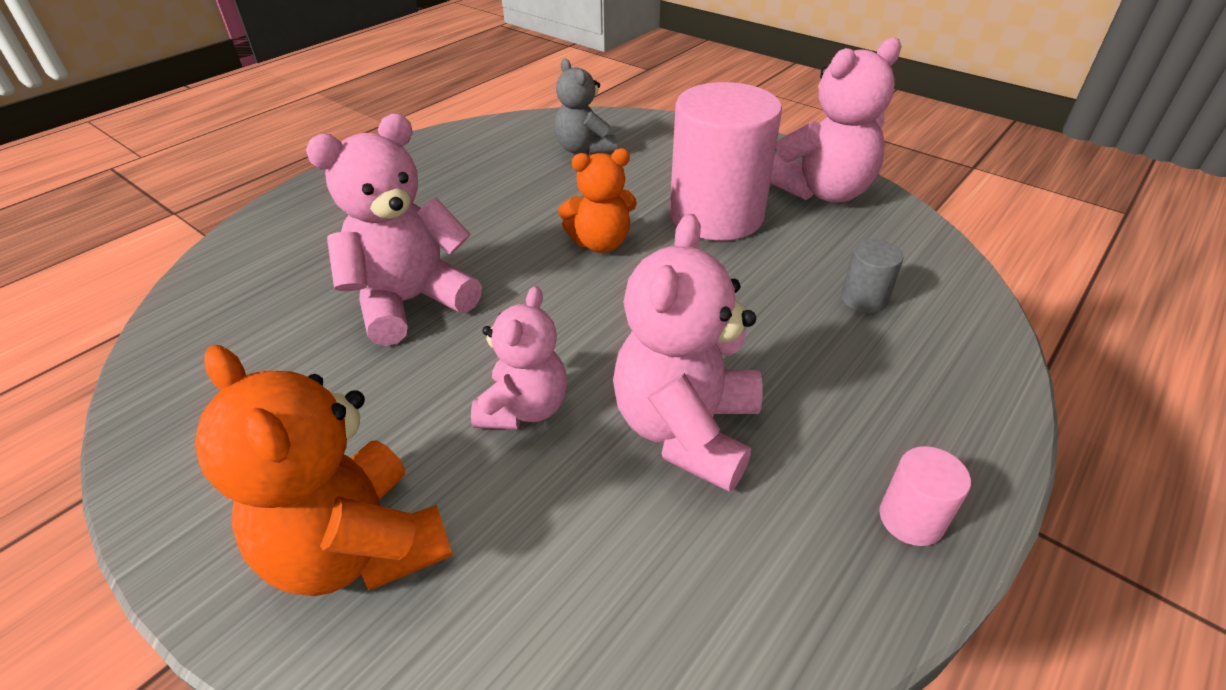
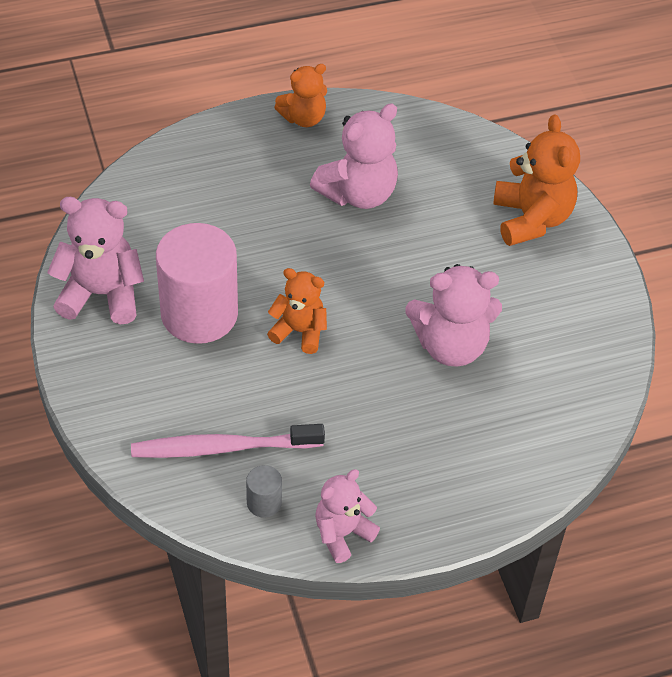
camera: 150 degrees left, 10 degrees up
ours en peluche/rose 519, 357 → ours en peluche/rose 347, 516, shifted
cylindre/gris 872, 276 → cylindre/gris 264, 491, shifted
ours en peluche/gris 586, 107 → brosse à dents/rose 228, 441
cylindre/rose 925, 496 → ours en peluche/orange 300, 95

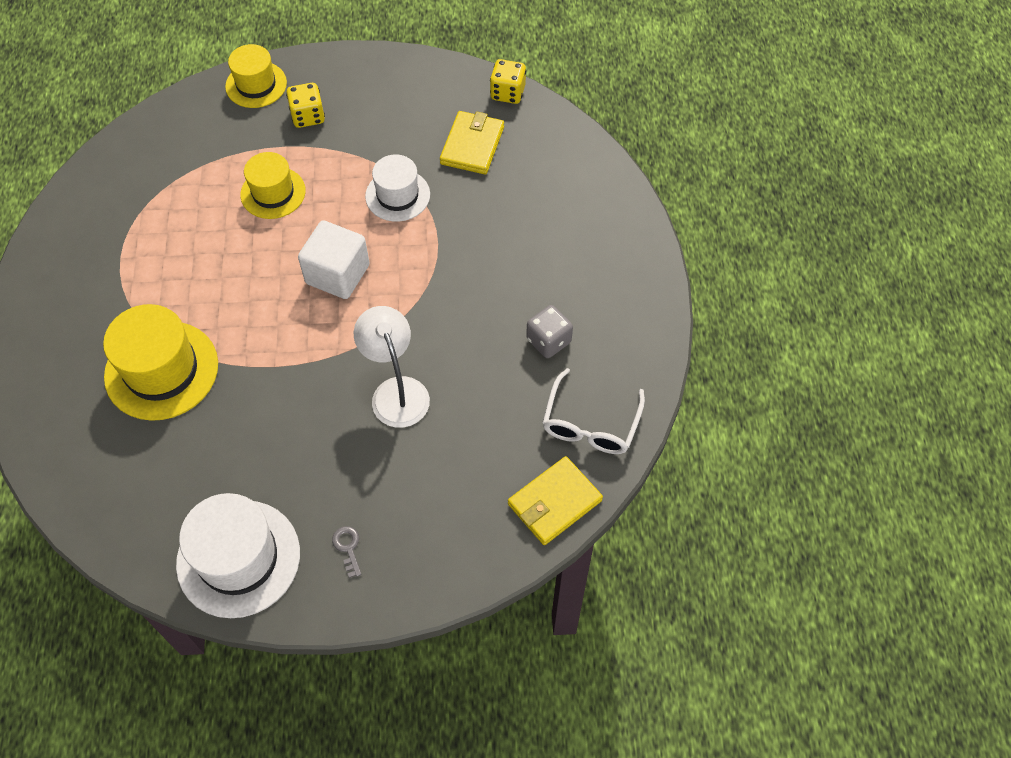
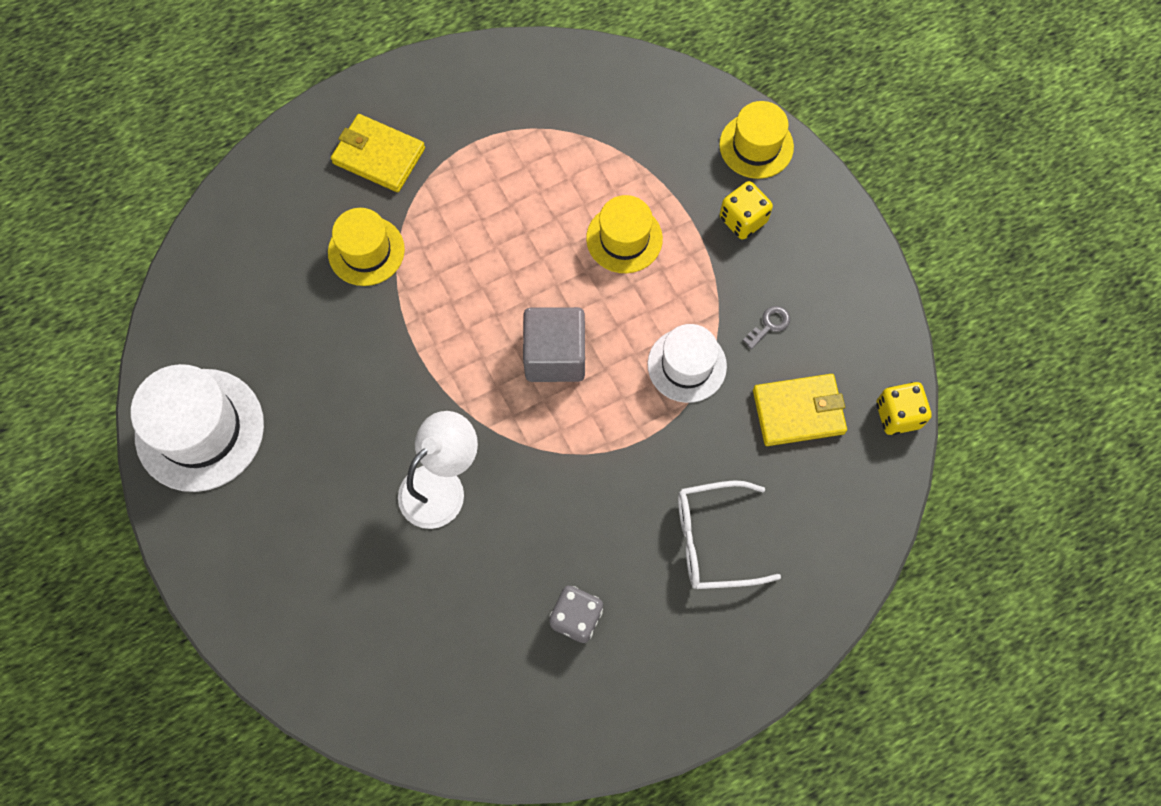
camera: 65 degrees right, 10 degrees up
clé/gris 346, 552 → clé/gris 766, 327, shifted
portefeuille/jaune 555, 500 → portefeuille/jaune 378, 153, shifted
lunettes/blanc 593, 411 → lunettes/blanc 729, 534, shifted
cube/blanc 334, 260 → cube/gris 554, 344
chapeau/jaune 160, 362 → chapeau/jaune 366, 247, x0.63

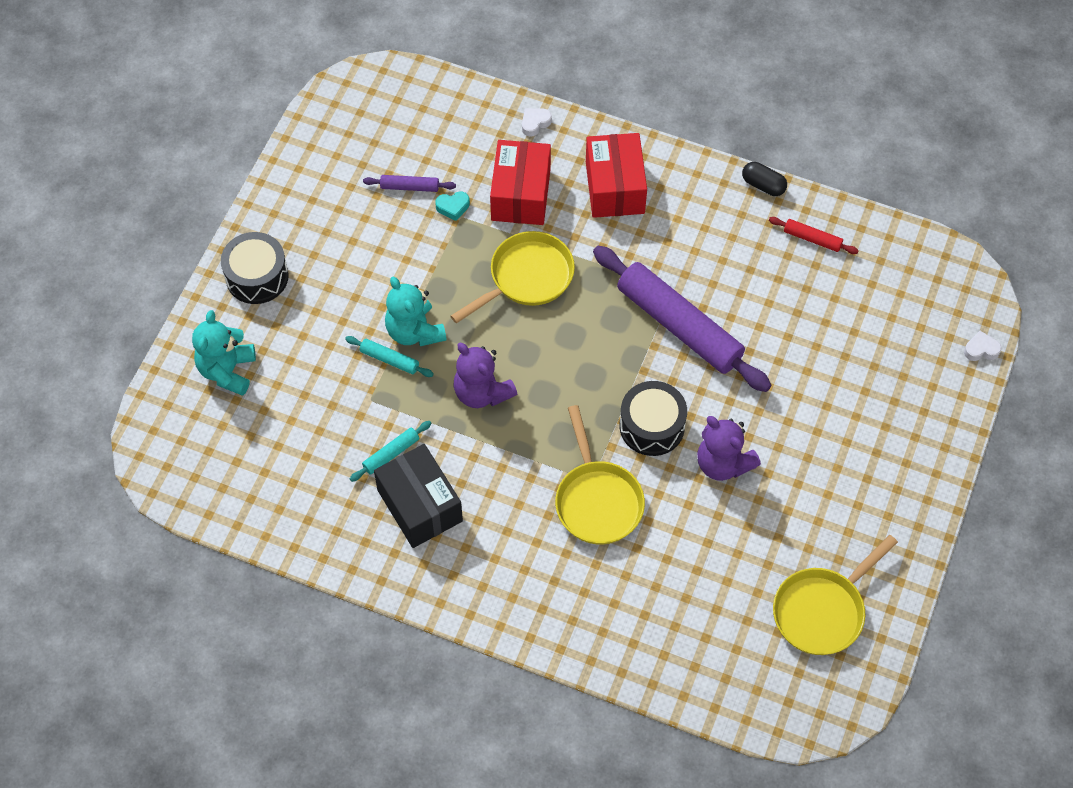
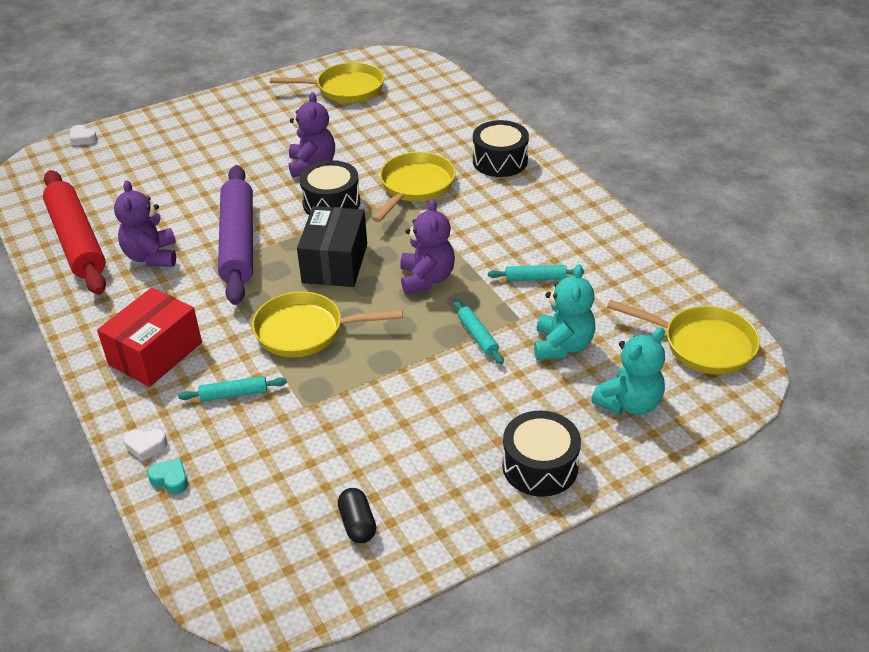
camera: 140 degrees left, 20 degrees down
rouleau à pâtisserie/violet 409, 183 → -
- → ours en peluche/violet 145, 223
- → tambour/noir 501, 148
- → poêle/jaune 683, 337
boîte/noir 418, 496 → boîte/noir 332, 246, shifted
ours en peluche/turquoise 416, 311 → ours en peluche/turquoise 564, 312, shifted
cœur/turquoise 452, 206 → cœur/turquoise 167, 476, shifted
gélule/noir 764, 179 → gélule/noir 357, 515, shifted
boîte/rouge 520, 182 → rouleau à pâtisserie/turquoise 232, 388
rouleau à pâtisserie/rouge 814, 235 → rouleau à pâtisserie/rouge 74, 232, x2.38

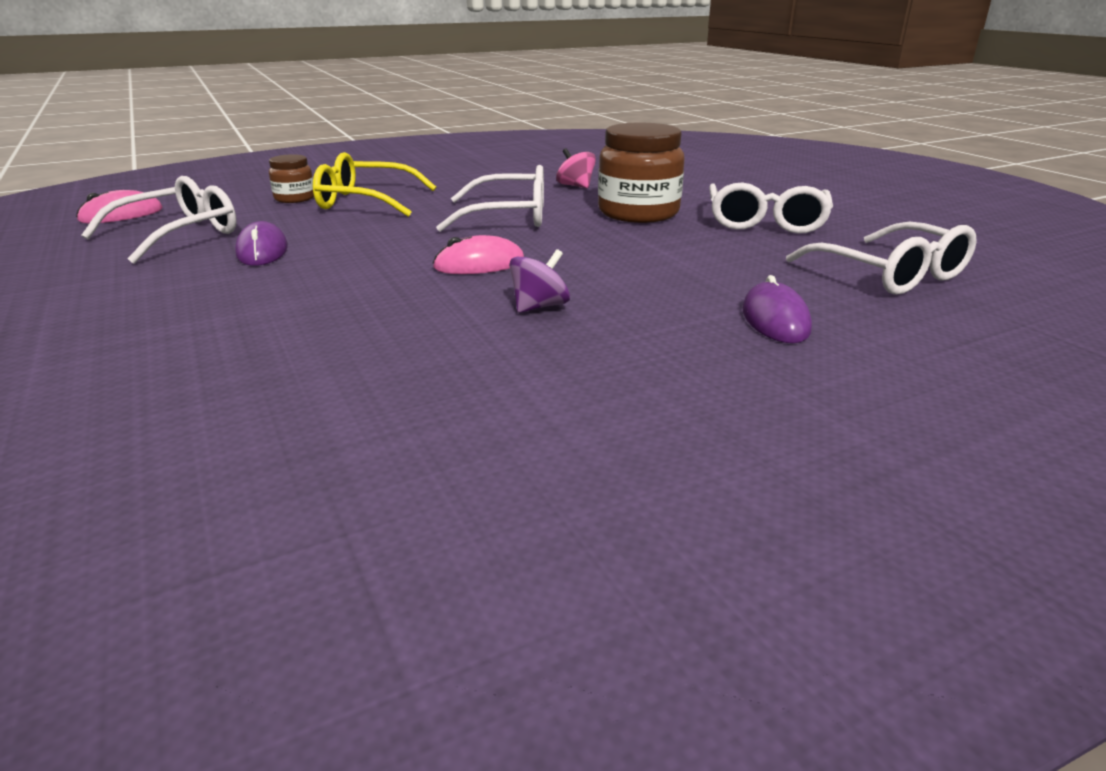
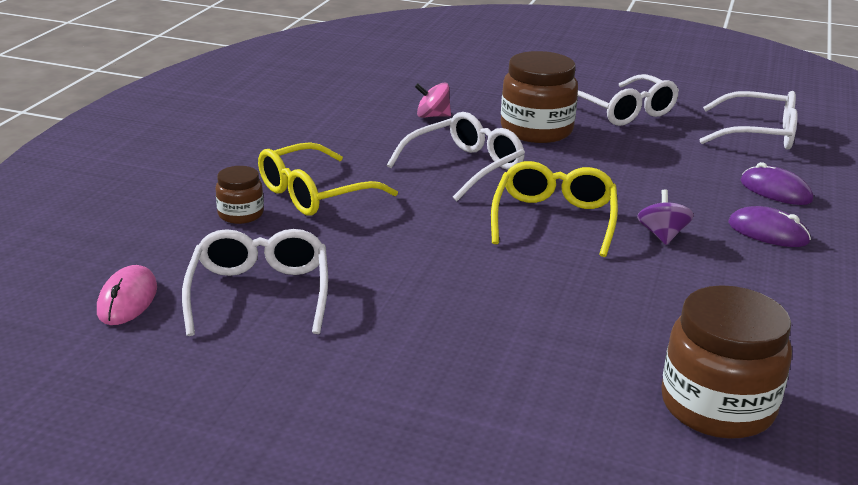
camera: 45 degrees left, 0 degrees up
- → bocal/marron 726, 362
souris/violet 261, 243 → souris/violet 769, 226, shifted
souris/rose 478, 254 → lunettes/jaune 554, 209

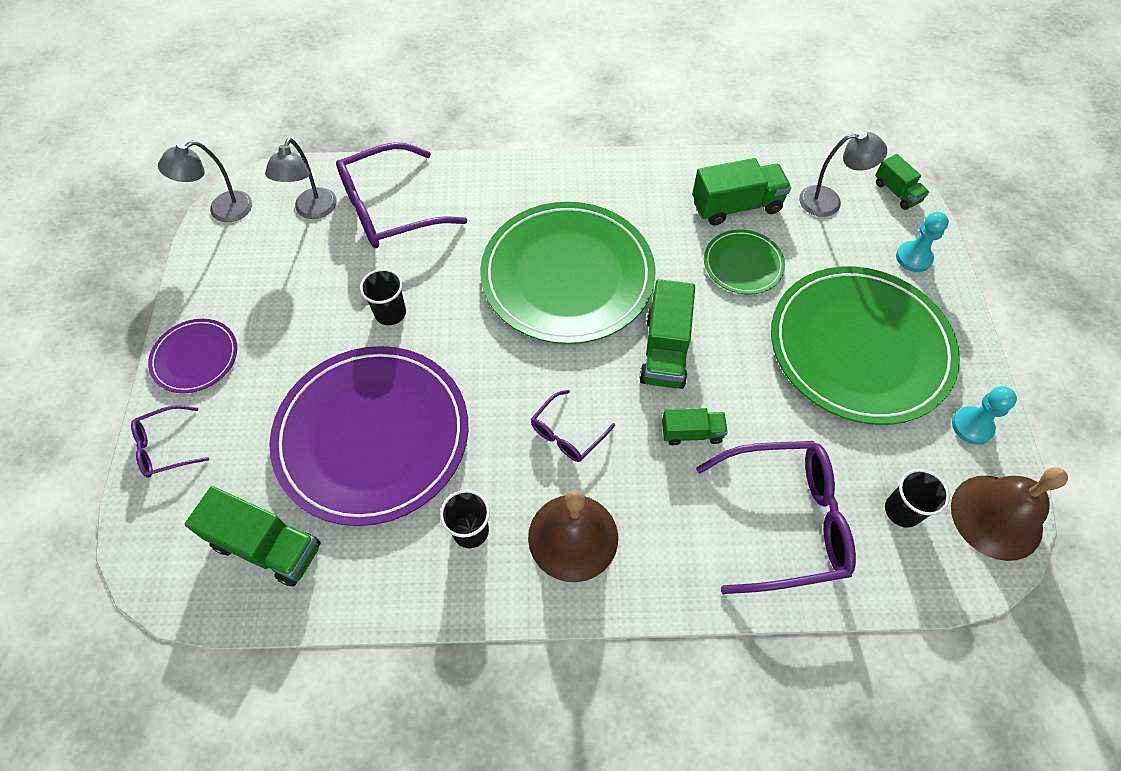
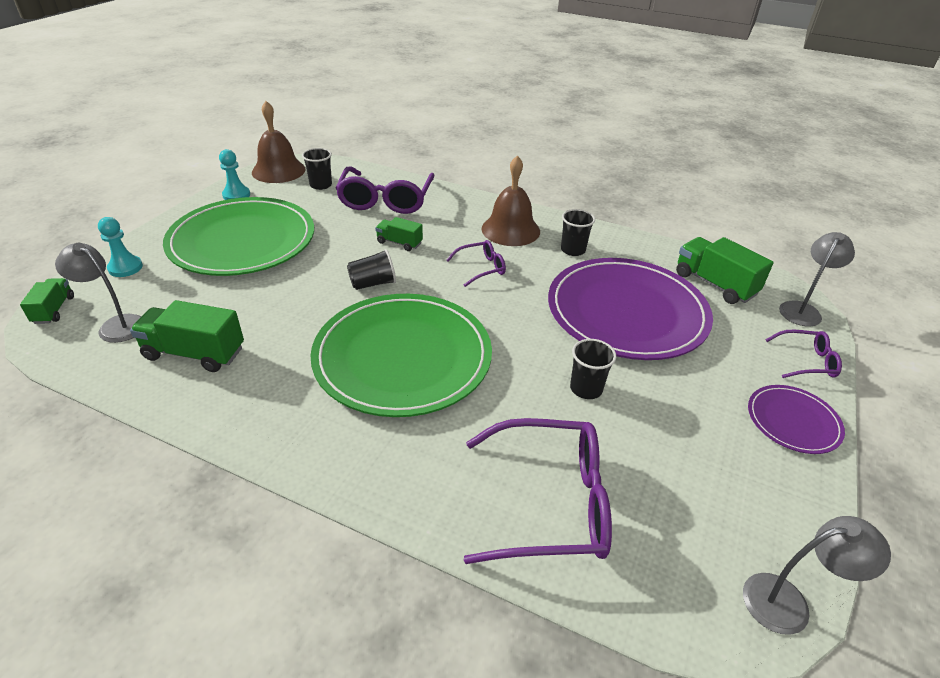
camera: 155 degrees left, 20 degrees down
assiette/vert 744, 262 → -
lampe/gris 301, 178 → lampe/gris 817, 279, shifted
camion/vert 667, 334 → gobelet/noir 371, 269
lunettes/violet 776, 517 → lunettes/violet 385, 190, 105 degrees counterclockwise

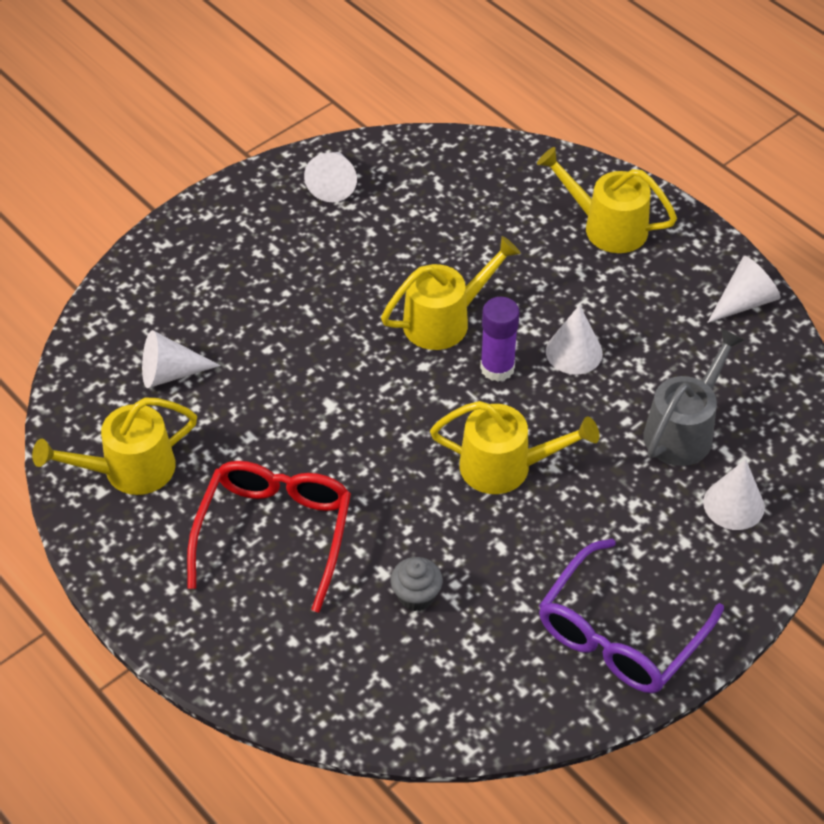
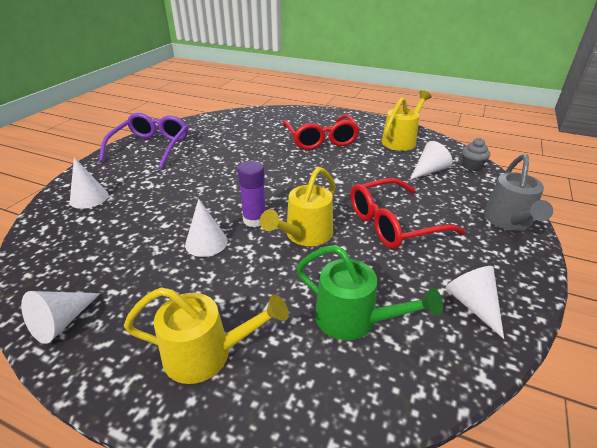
camera: 155 degrees right, 15 degrees down
arrosoir/jaune 514, 447 → -
- → arrosoir/vert 369, 292
- → lunettes/rouge 408, 213
muffin/gris 416, 584 → muffin/gris 476, 154, shifted
arrosoir/gris 694, 397 → arrosoir/gris 518, 192, shifted

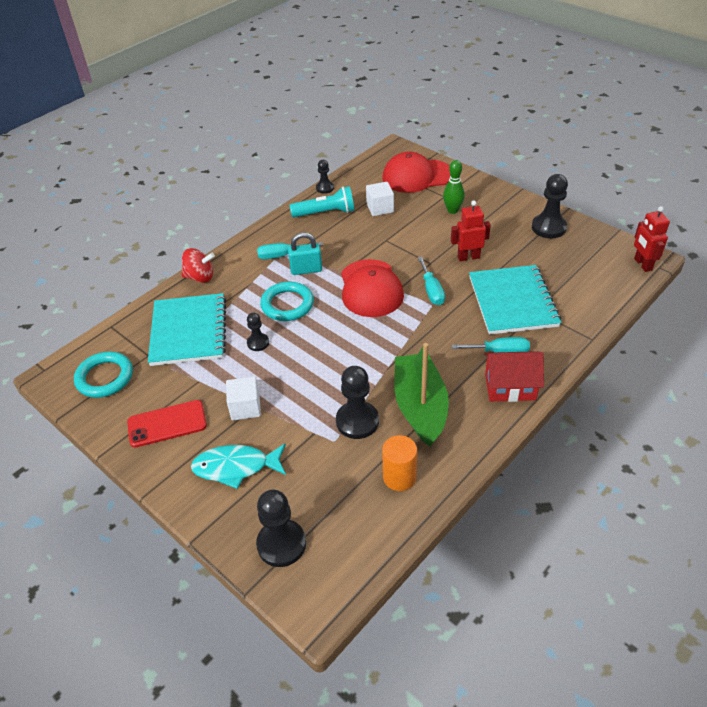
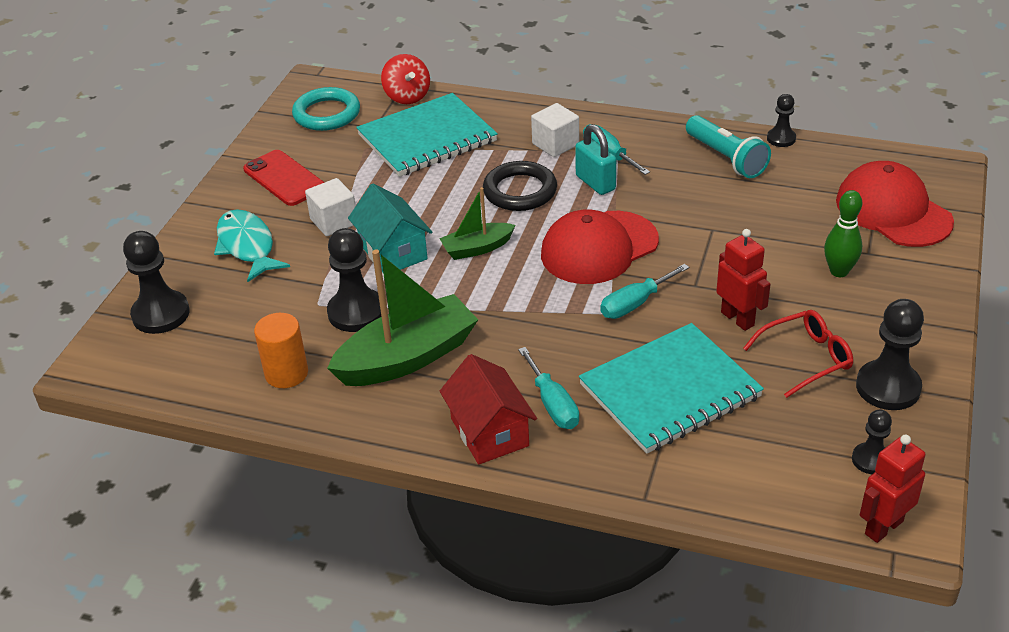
camera: 65 degrees right, 5 degrees down
- → maison/turquoise 390, 227
- → bateau/vert 477, 223
- → lunettes/rouge 798, 354
toupie/rouge 198, 265 → toupie/rouge 405, 79, shifted
pion/noir 258, 332 → pion/noir 872, 442, shifted
cube/blanc 380, 199 → cube/blanc 555, 130, shifted
anneau/turquoise 287, 301 → anneau/noir 520, 186

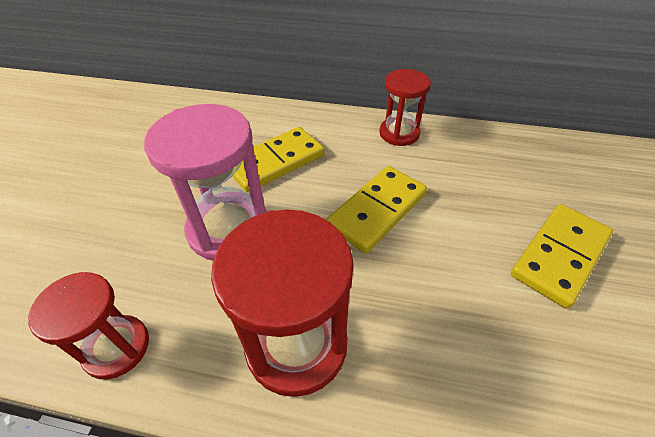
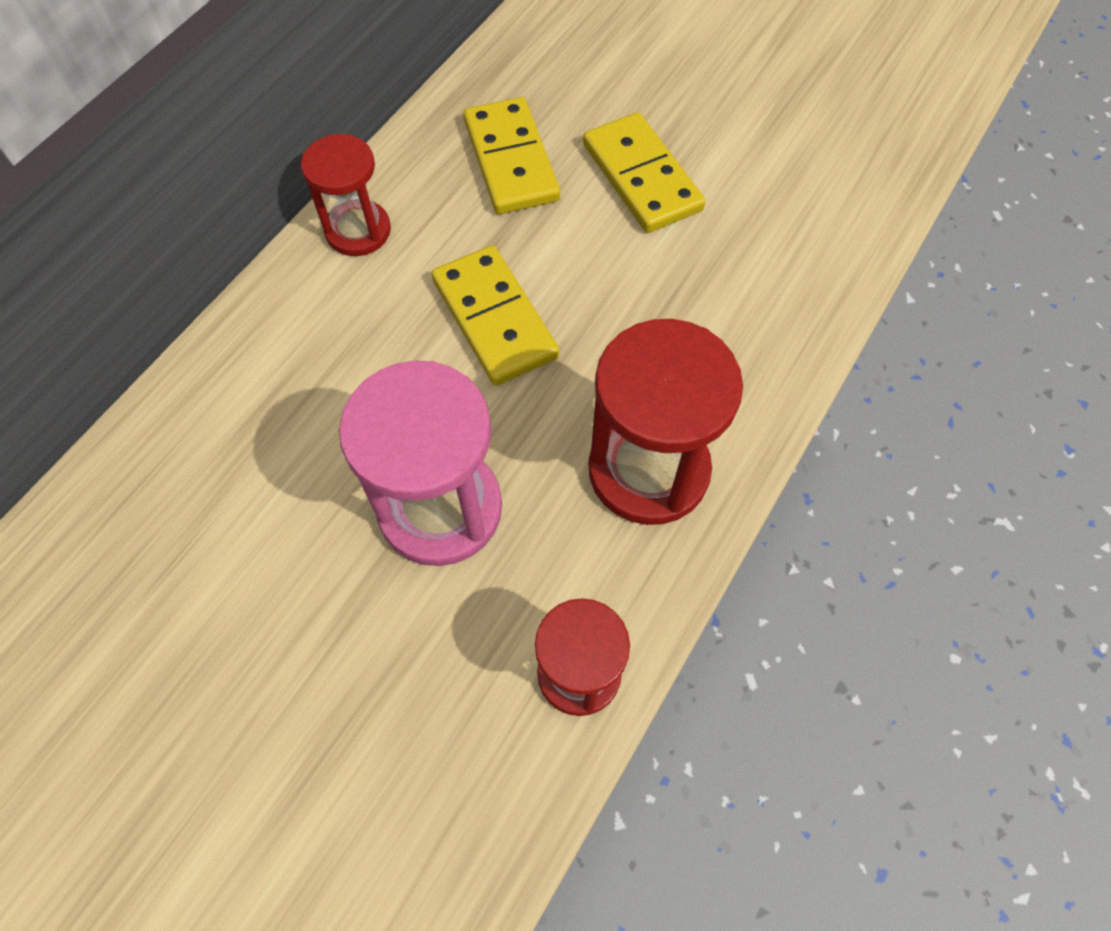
camera: 70 degrees left, 15 degrees up
domino/jaune 278, 160 → domino/jaune 511, 155, shifted

